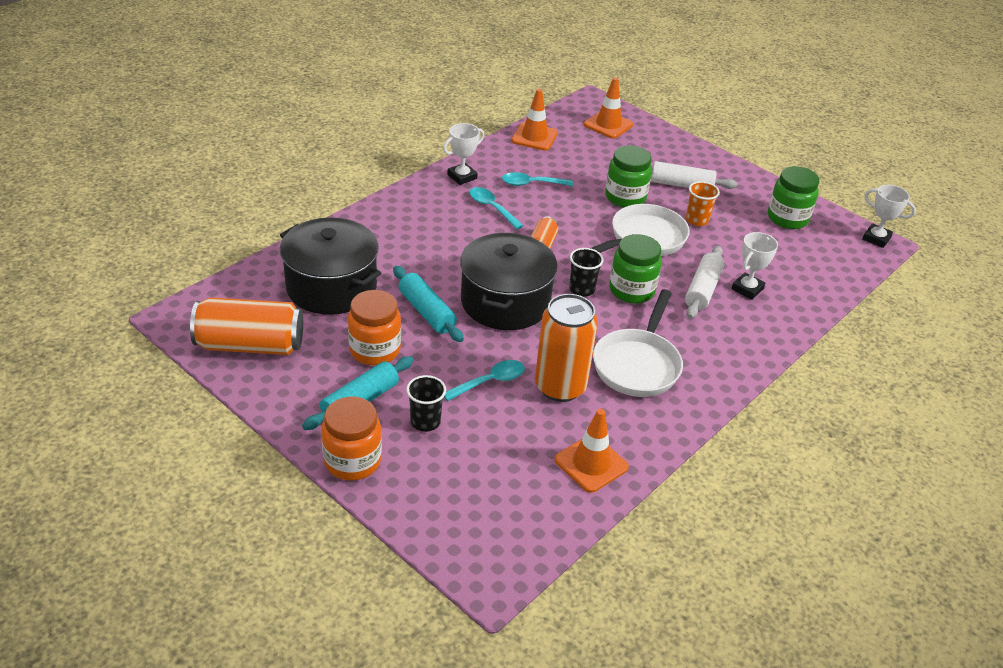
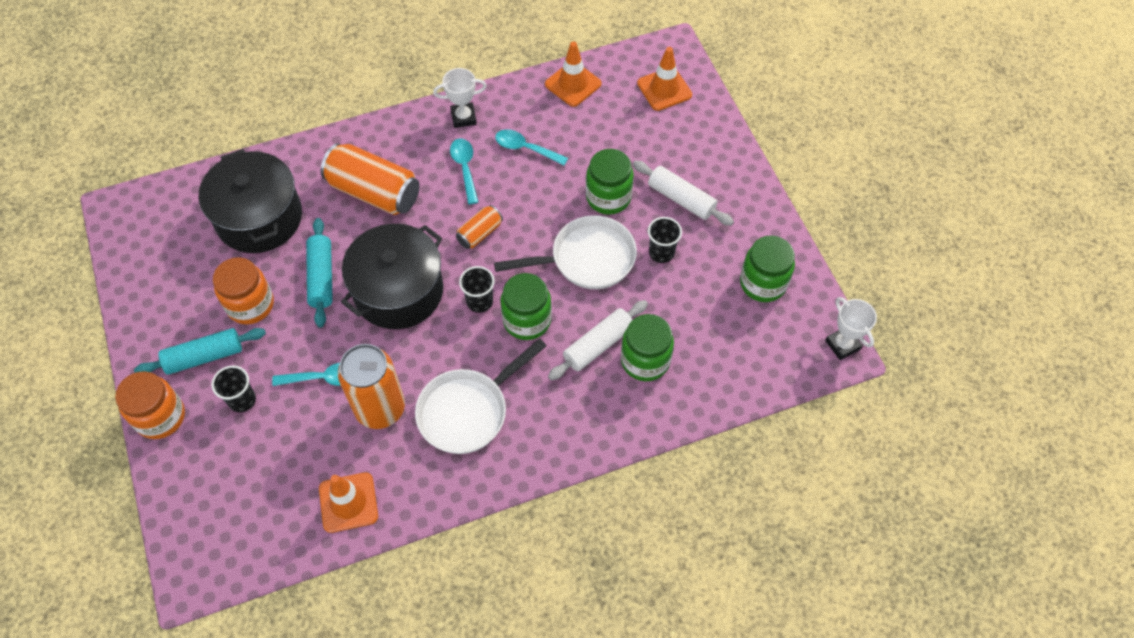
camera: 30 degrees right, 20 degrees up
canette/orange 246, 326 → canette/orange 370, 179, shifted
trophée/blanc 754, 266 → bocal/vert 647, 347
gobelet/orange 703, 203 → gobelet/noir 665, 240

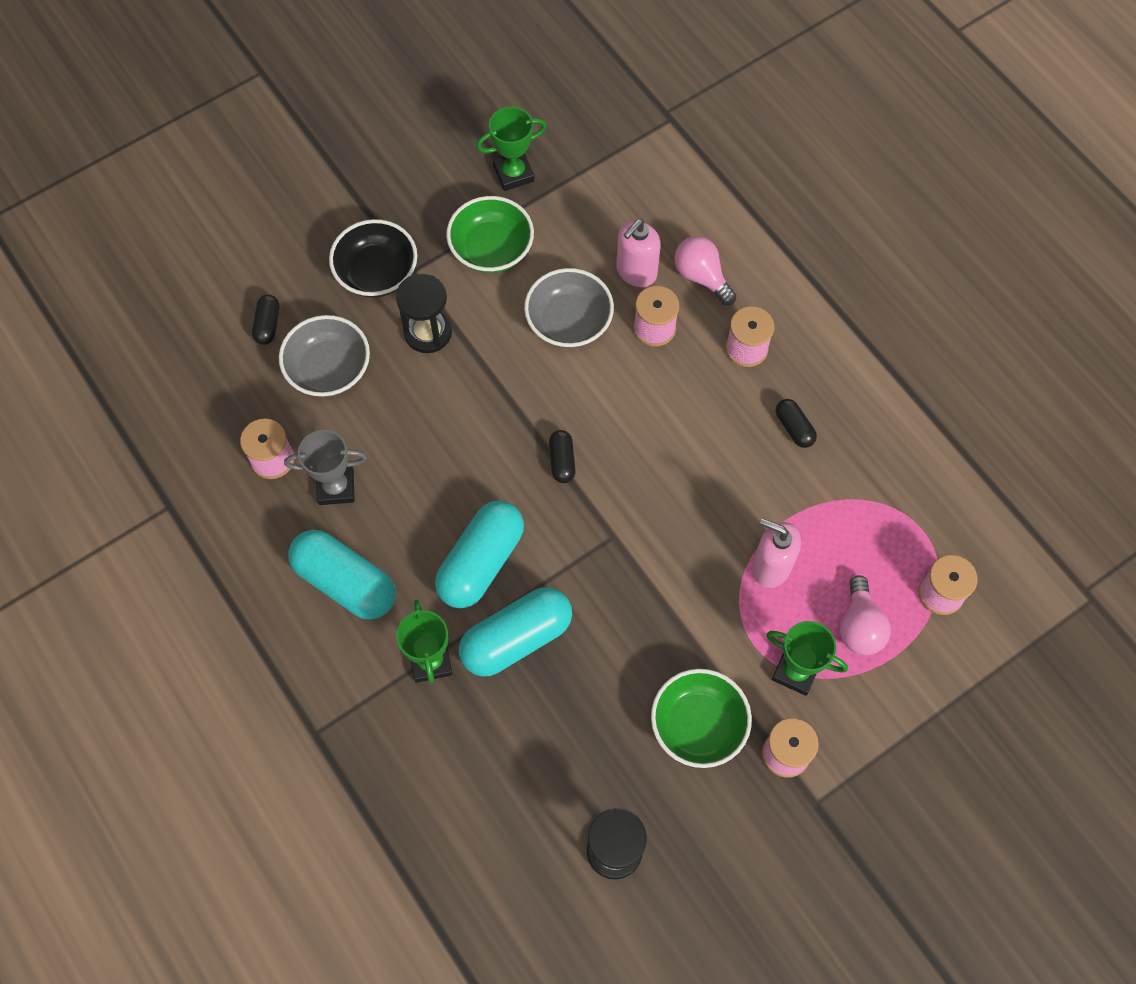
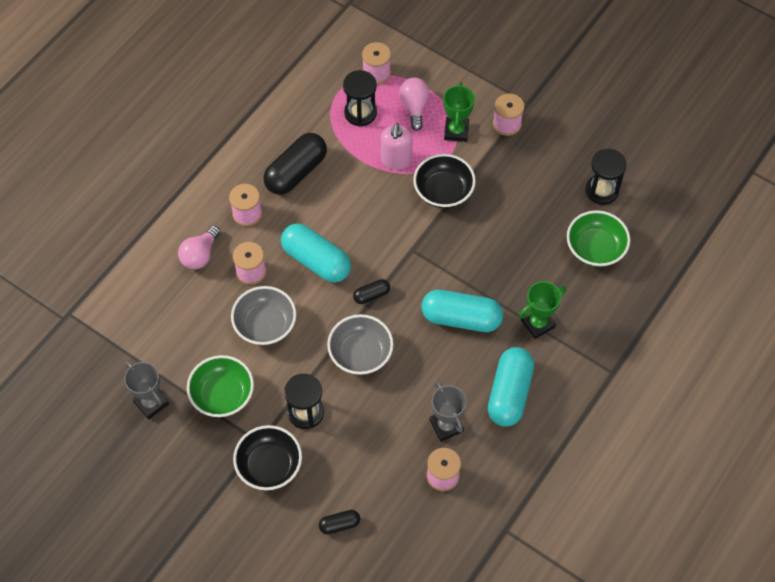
camera: 110 degrees left, 5 degrees down
distributeur de savon/rose 638, 253 → -
- → sablier/noir 360, 98
- → bol/noir 444, 181
bol/gris 324, 356 → bol/gris 360, 344, shifted
gélule/turquoise 515, 632 → gélule/turquoise 316, 253, shifted
bol/vert 701, 718 → bol/vert 598, 238, shifted
trophée/vert 511, 149 → trophée/gris 146, 390
ampoule/rose 865, 615 → ampoule/rose 414, 104, 75 degrees counterclockwise
gélule/noir 796, 423 → gélule/noir 295, 164, x2.08

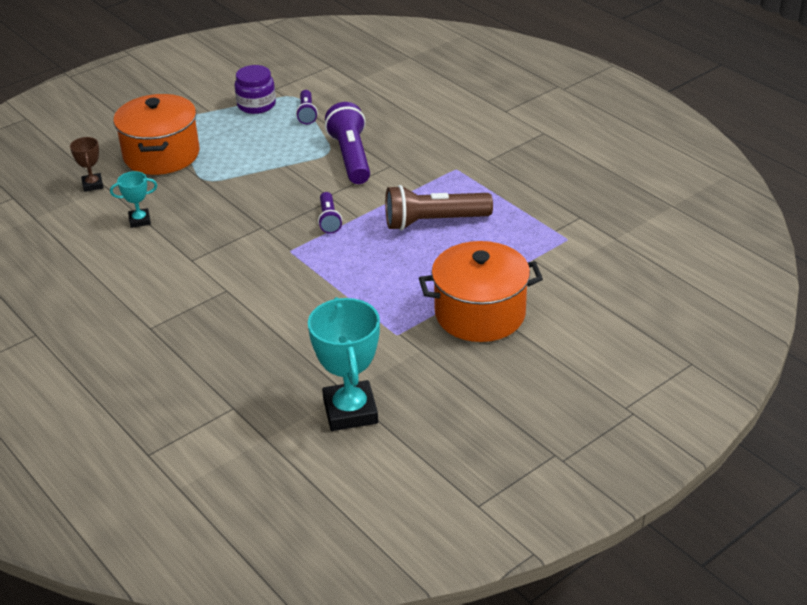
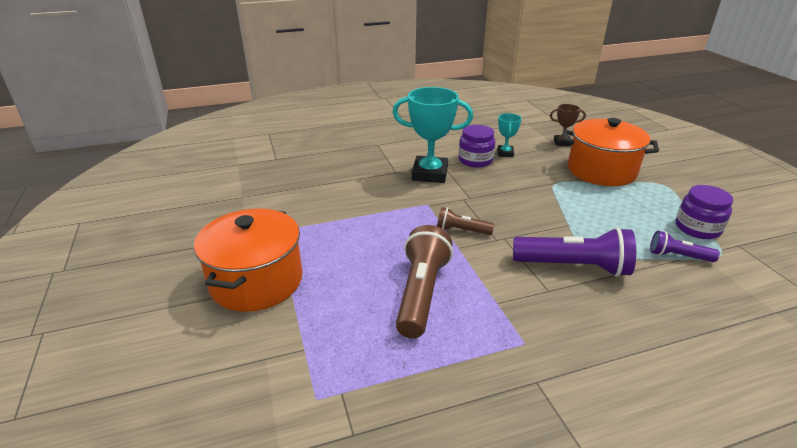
camera: 110 degrees right, 5 degrees down
- → bocal/violet 477, 146
trophée/turquoise 344, 364 → trophée/turquoise 432, 135, shifted
lampe de poche/violet 330, 213 → lampe de poche/marron 465, 221

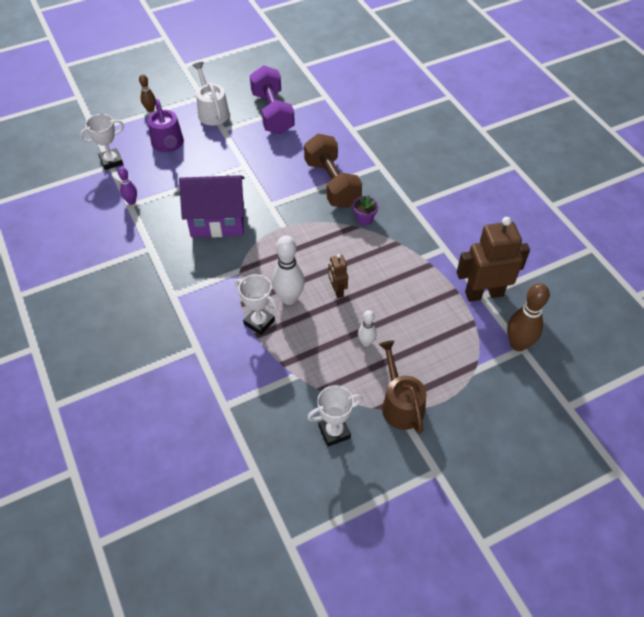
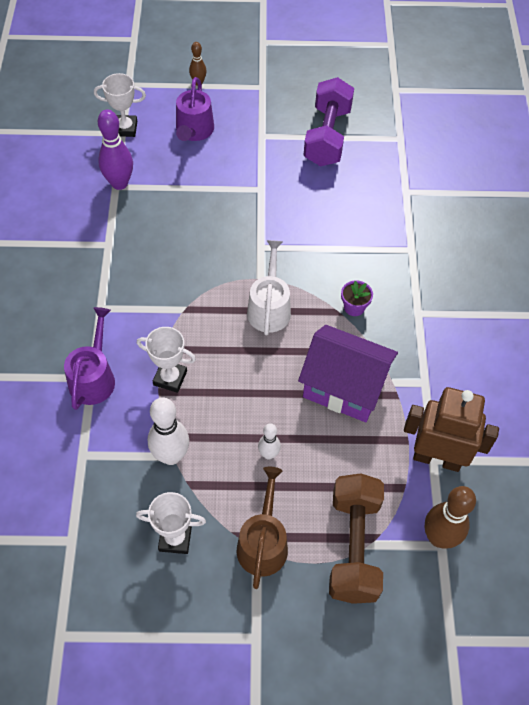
camera: 25 degrees right, 5 degrees up
robot/marron 338, 276 → -
- → arrosoir/violet 89, 358
maison/violet 212, 206 → maison/violet 348, 373, shifted
arrosoir/blanc 211, 94 → arrosoir/blanc 269, 287, shifted
quille/blanc 288, 270 → quille/blanc 168, 431, shifted
haltère/marron 333, 171 → haltère/marron 356, 538, shifted
trophée/blanc 256, 304 → trophée/blanc 166, 360, 45 degrees counterclockwise
quille/violet 127, 186 → quille/violet 115, 150, x1.79

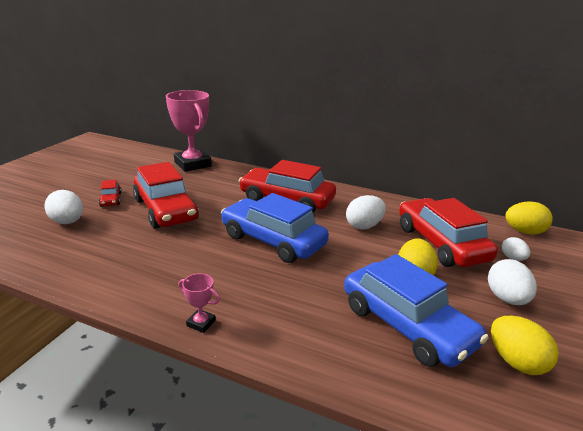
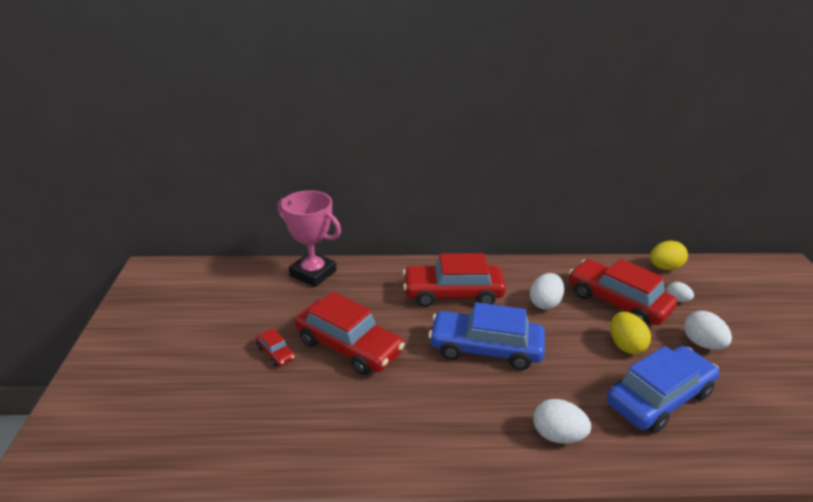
camera: 25 degrees left, 5 degrees up
trophée/rose 199, 303 → -
œuf/jaune 525, 345 → -
œuf/blanc 64, 207 → œuf/blanc 562, 421, shifted
voiture/bleu 416, 310 → voiture/bleu 663, 389, 60 degrees counterclockwise

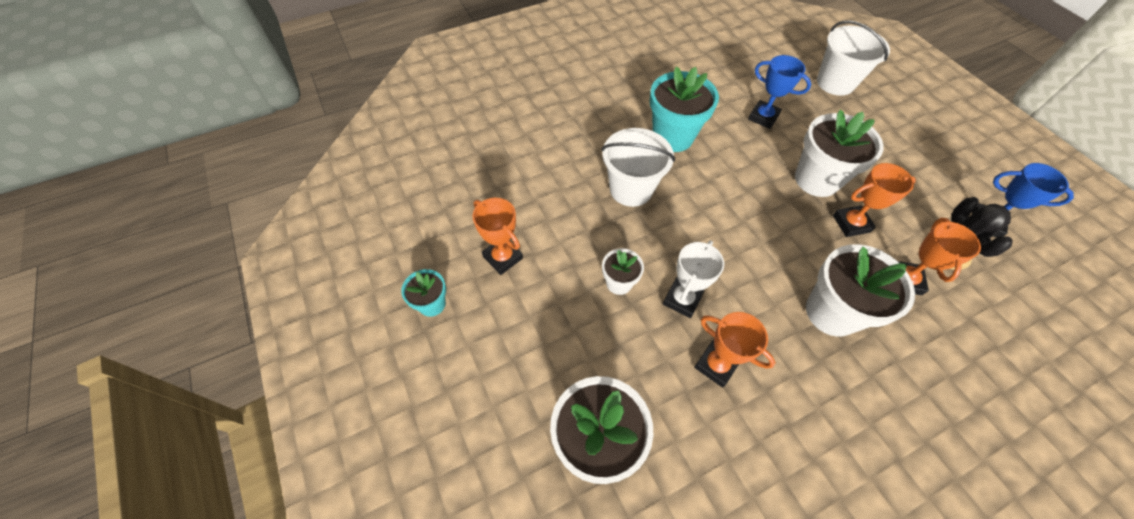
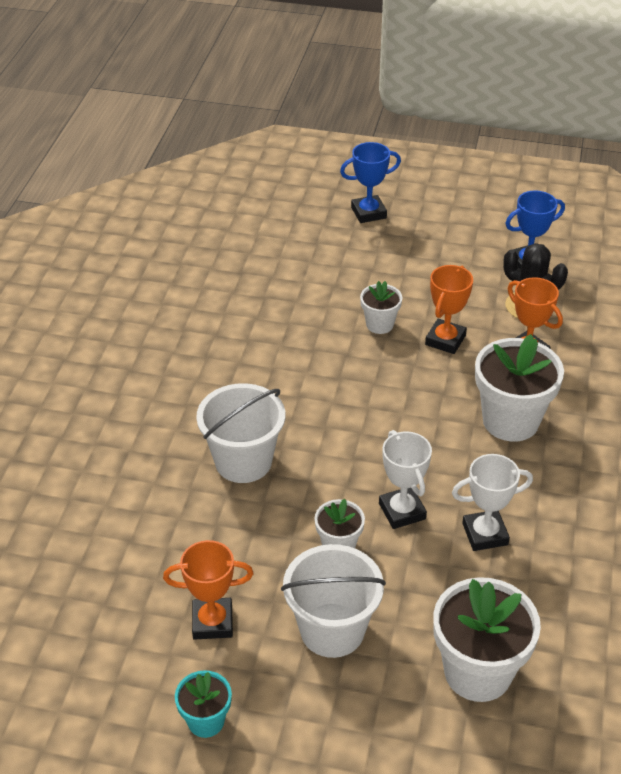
camera: 50 degrees left, 15 degrees down
pot de fleurs/turquoise 684, 109 → -
trophée/bleu 779, 92 → trophée/bleu 370, 182, shifted
seau/blanc 853, 58 → seau/blanc 333, 601, shifted
trophée/orange 734, 350 → trophée/blanc 492, 502
pot de fleurs/blanc 839, 153 → pot de fleurs/blanc 381, 307, x0.53

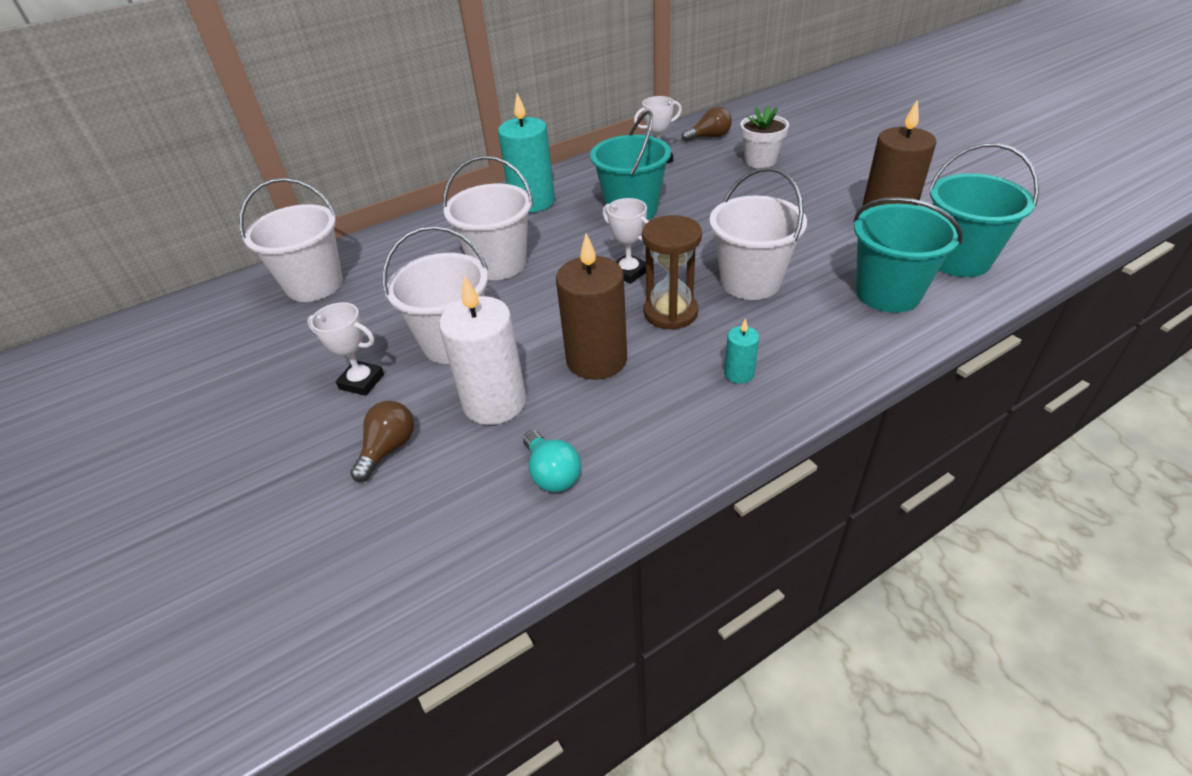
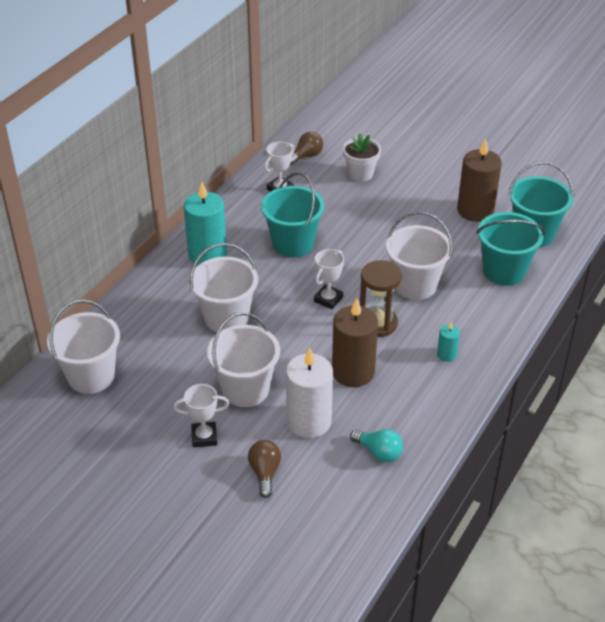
camera: 30 degrees left, 0 degrees up
trophée/blanc 626, 241 → trophée/blanc 329, 279, 75 degrees counterclockwise

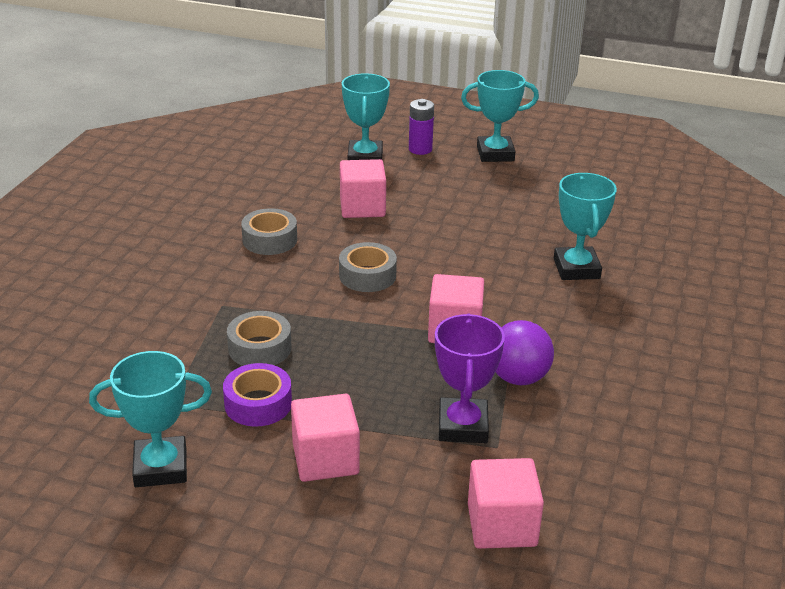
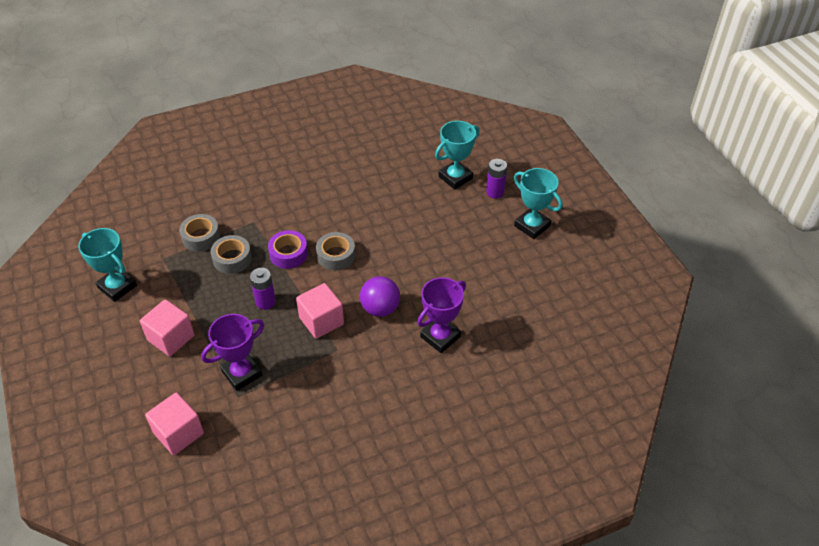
camera: 50 degrees right, 15 degrees up
cube/rose 363, 188 → -
- → pile/violet 263, 289
ruban adhésif/violet 257, 395 → ruban adhésif/violet 288, 249, shifted
ruban adhésif/gris 269, 231 → ruban adhésif/gris 199, 232, shifted
balle/violet 525, 352 → balle/violet 380, 296, shifted
trophée/turquoise 585, 226 → trophée/violet 441, 315

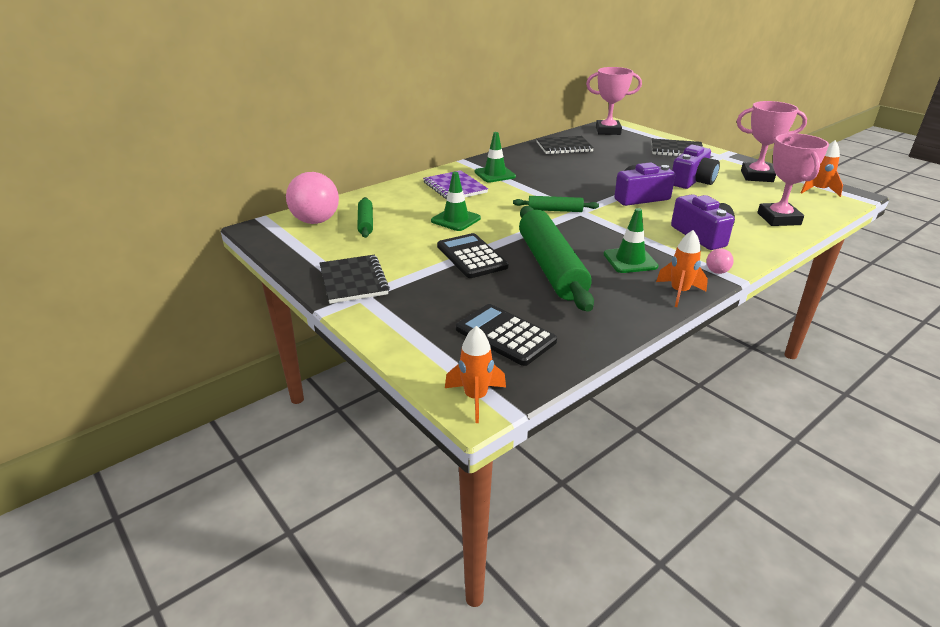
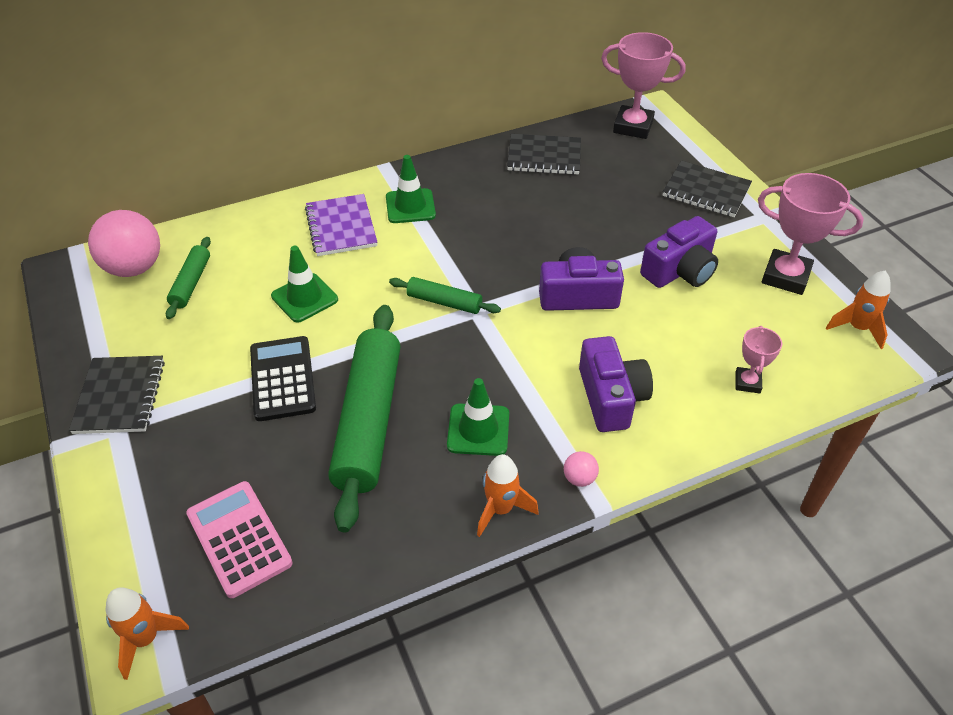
camera: 15 degrees right, 15 degrees up
calculatrice/noir 506, 335 → calculatrice/rose 239, 539
trophée/rose 793, 179 → trophée/rose 758, 360, x0.53

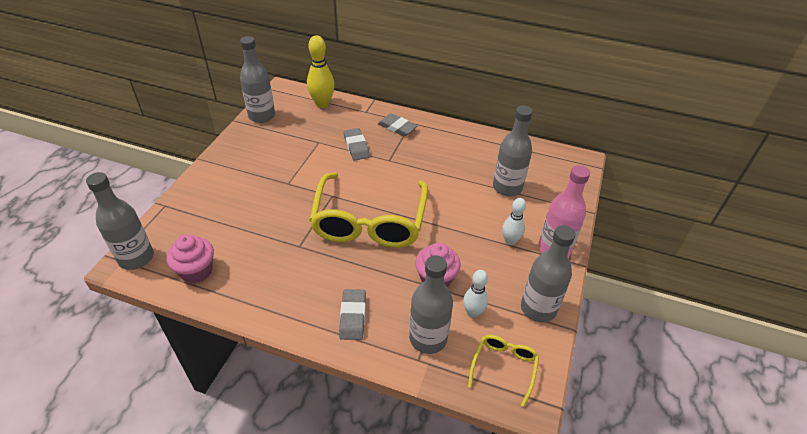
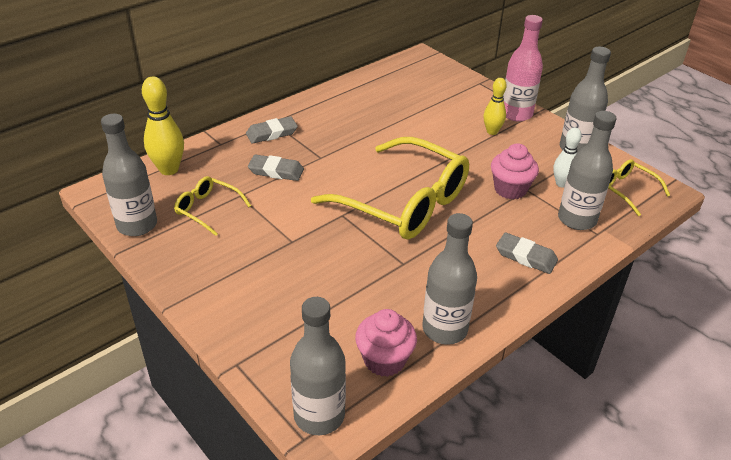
camera: 60 degrees left, 5 degrees down
- → lunettes/jaune 212, 206
bouteille/gris 513, 151 → bouteille/gris 449, 279, shifted
quille/blanc 514, 221 → quille/jaune 495, 106

